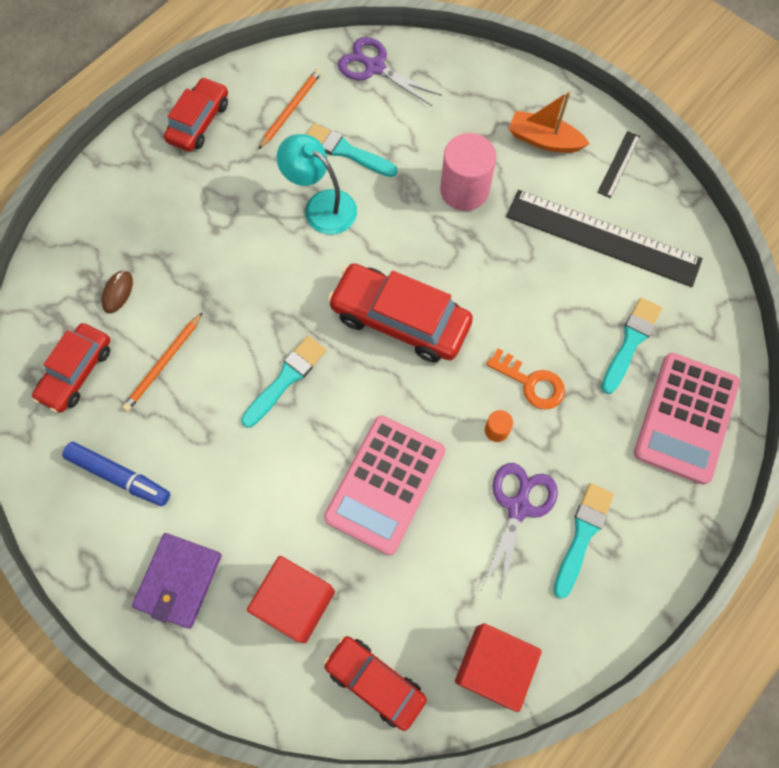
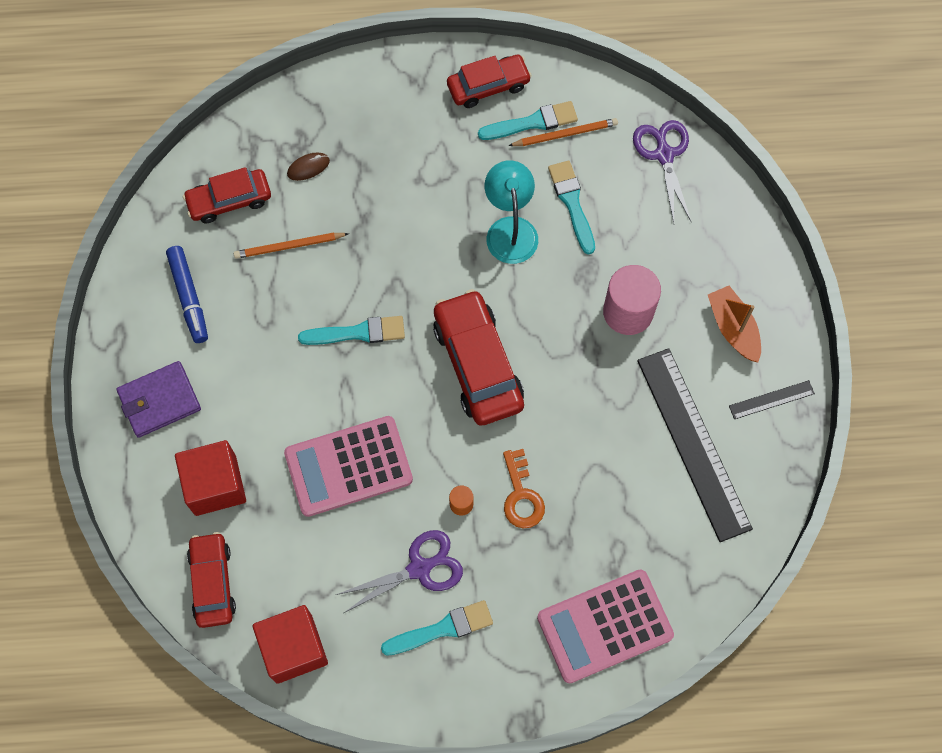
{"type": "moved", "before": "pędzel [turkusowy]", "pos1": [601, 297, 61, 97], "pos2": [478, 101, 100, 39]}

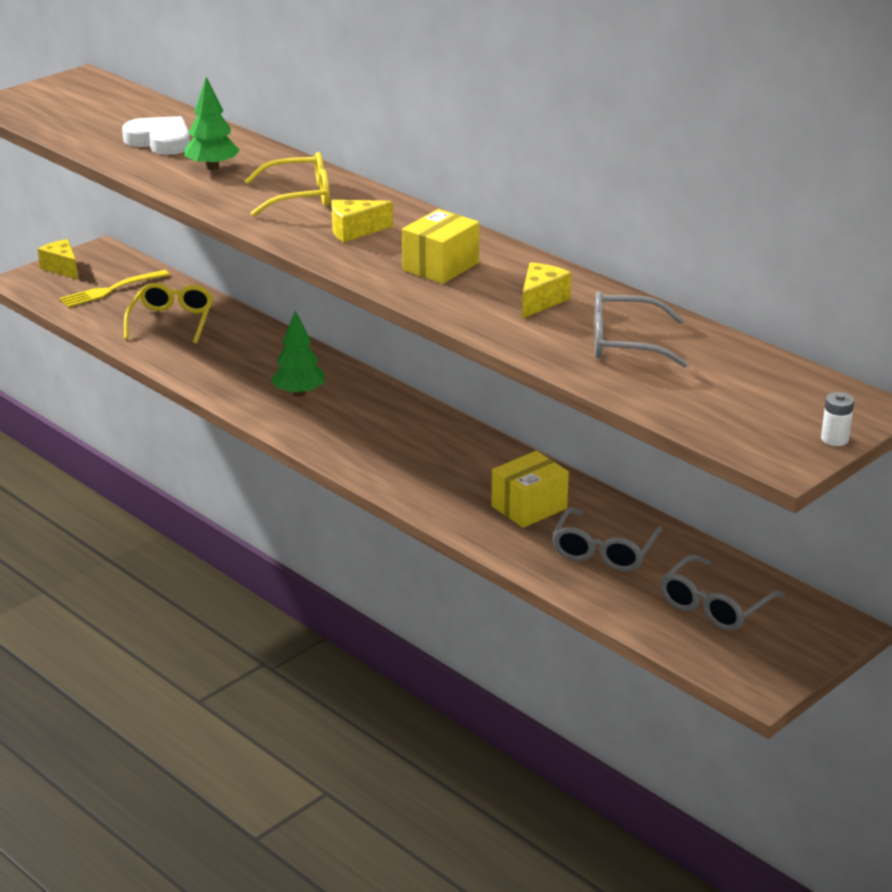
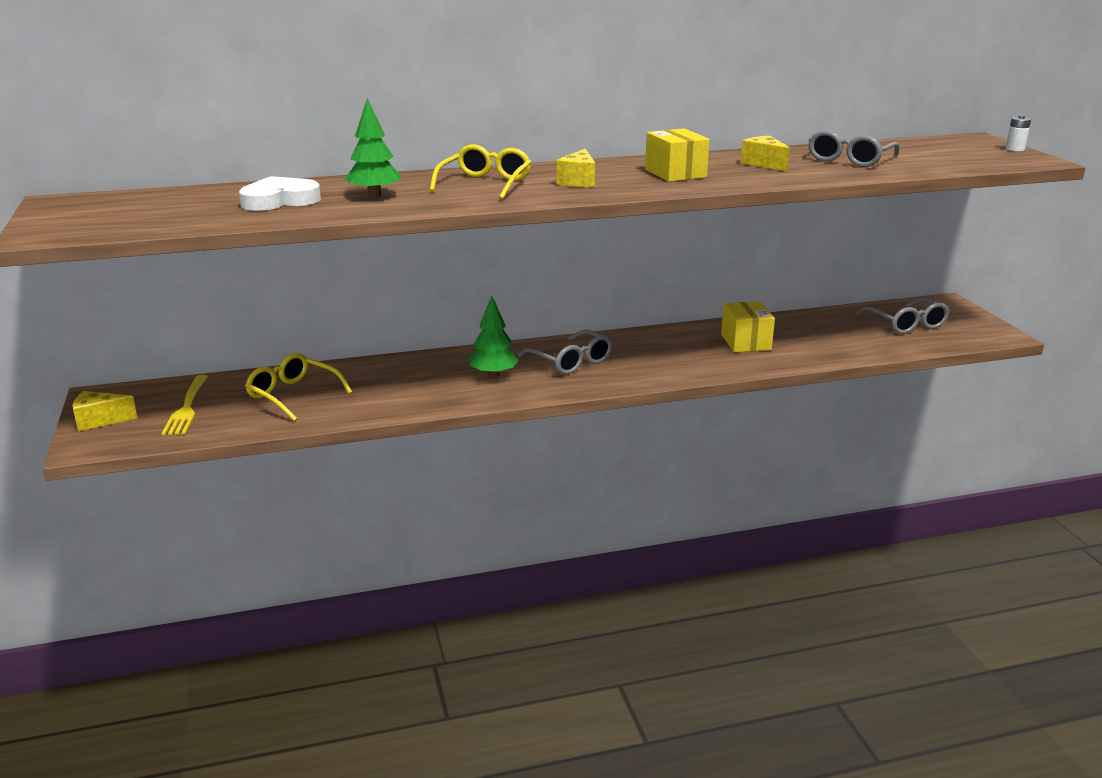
{"type": "moved", "before": "okulary [szary]", "pos1": [552, 507, 111, 65], "pos2": [518, 330, 95, 45]}

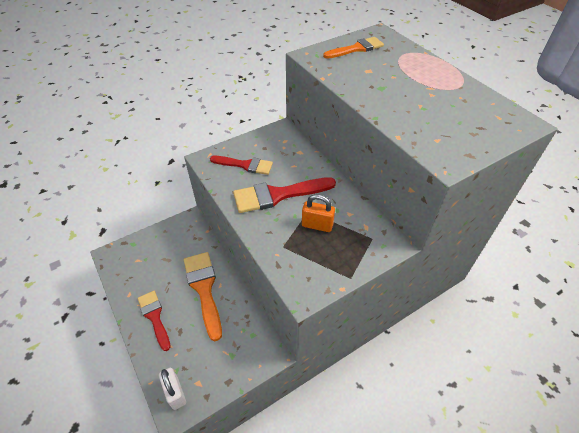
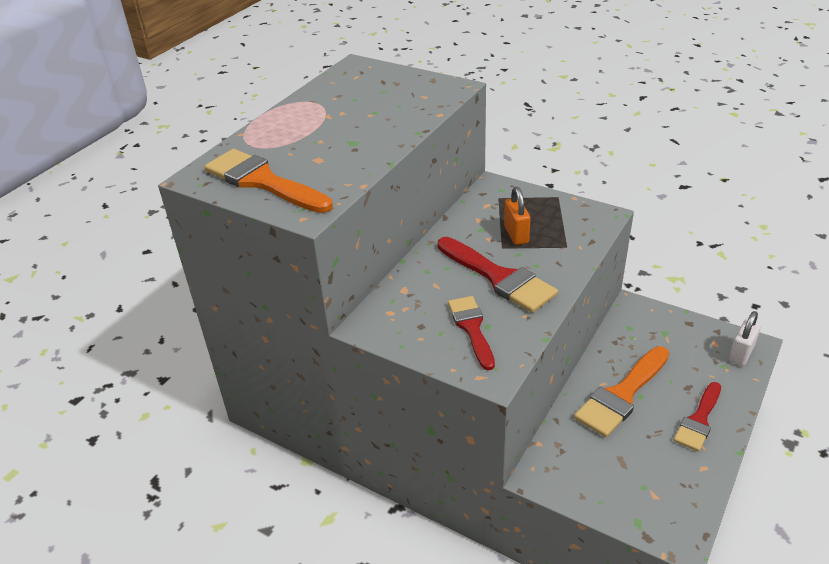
{"type": "resized", "before": "pędzel [pomarańczowy]", "pos1": [323, 37, 61, 22], "pos2": [204, 149, 129, 64], "scale": 1.52}

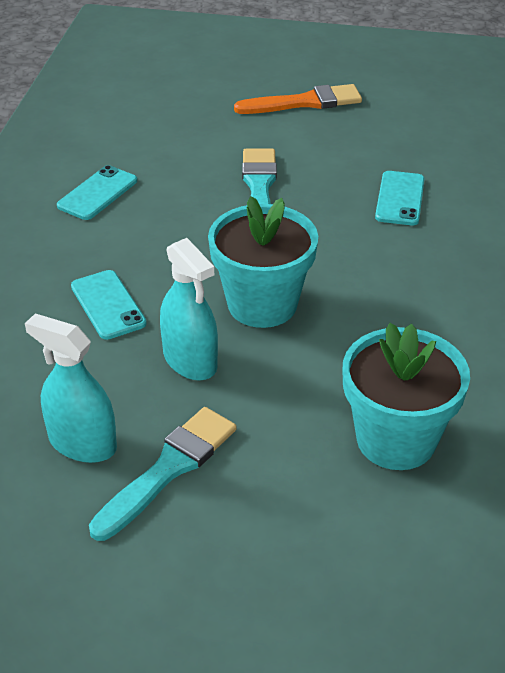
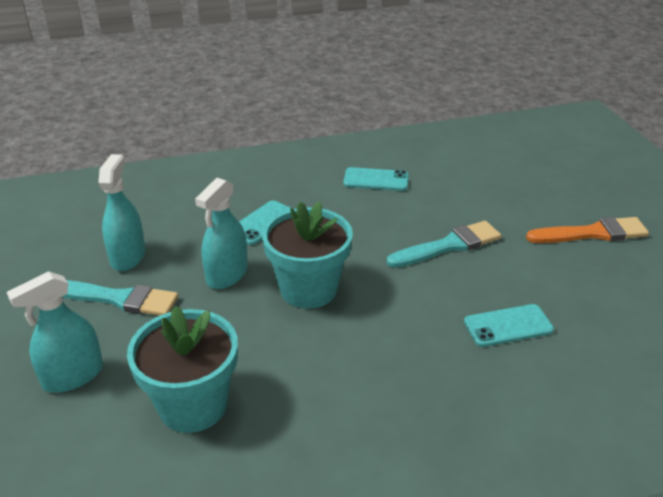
{"type": "added", "after": "spryskiwacz [turkusowy]", "pos2": [7, 271, 96, 122]}
{"type": "turned", "before": "pędzel [pomarańczowy]", "pos1": [234, 84, 128, 30], "pos2": [526, 217, 123, 26], "turn": -60}

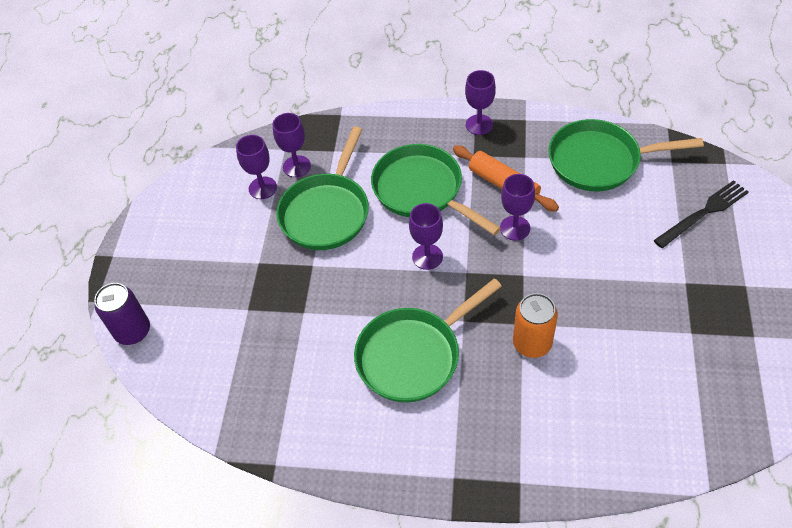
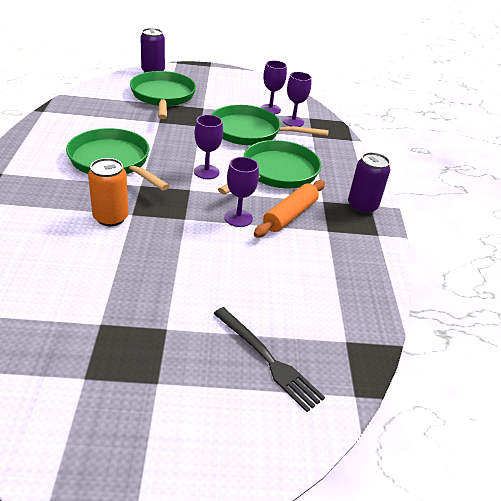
{"type": "moved", "before": "patelnia [zielony]", "pos1": [548, 119, 156, 72], "pos2": [130, 71, 66, 48]}
{"type": "replaced", "before": "kielich [fioletowy]", "after": "puszka [fioletowy]", "pos1": [465, 70, 31, 65], "pos2": [348, 152, 42, 62]}

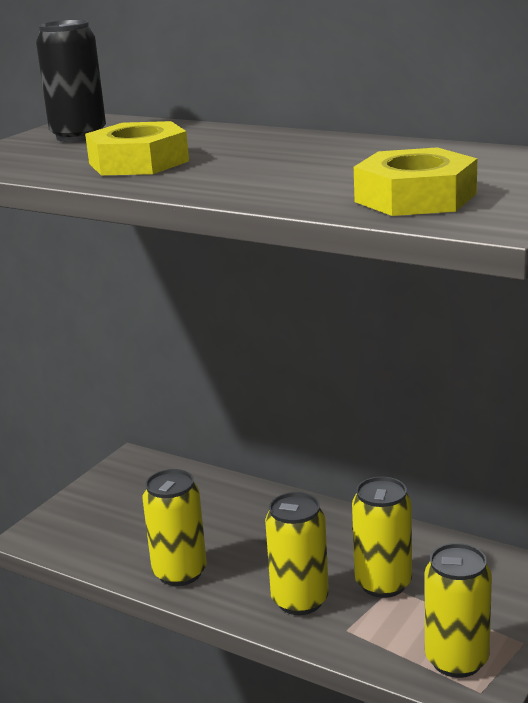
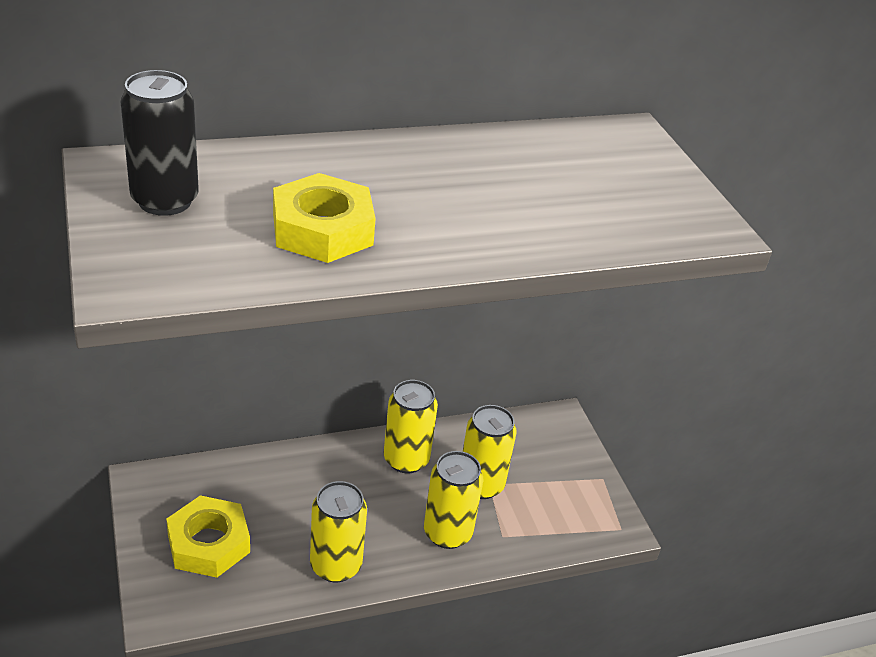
{"type": "moved", "before": "nakrętka [żółty]", "pos1": [354, 147, 123, 69], "pos2": [166, 495, 84, 83]}
{"type": "moved", "before": "puszka [żółty]", "pos1": [425, 543, 67, 135], "pos2": [384, 380, 54, 93]}

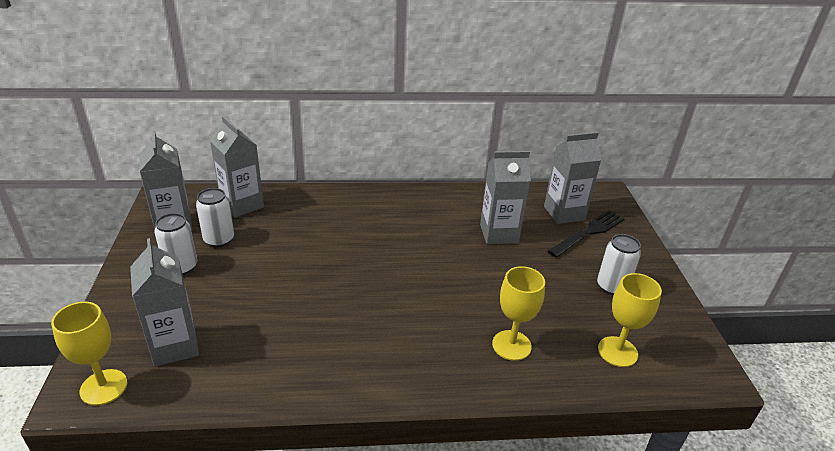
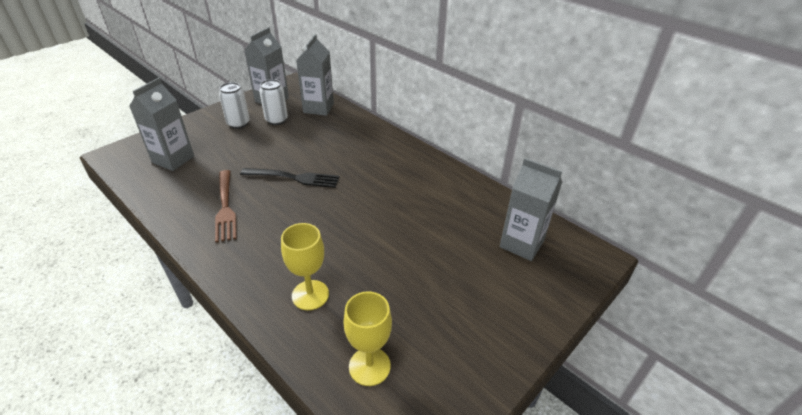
{"type": "removed", "before": "kielich [żółty]", "pos1": [51, 302, 76, 104]}
{"type": "removed", "before": "karton mleka [szary]", "pos1": [480, 151, 51, 93]}
{"type": "removed", "before": "puszka [biały]", "pos1": [597, 234, 44, 62]}
{"type": "added", "after": "widelec [brązowy]", "pos2": [215, 170, 22, 72]}
{"type": "moved", "before": "widelec [czarny]", "pos1": [547, 210, 77, 48], "pos2": [240, 168, 100, 20]}

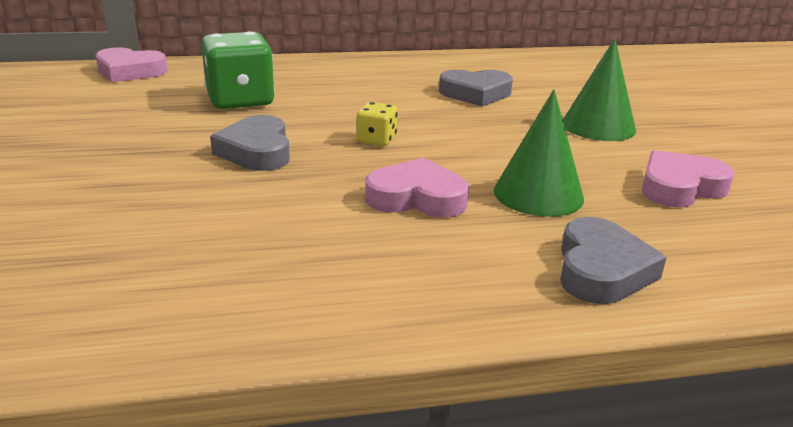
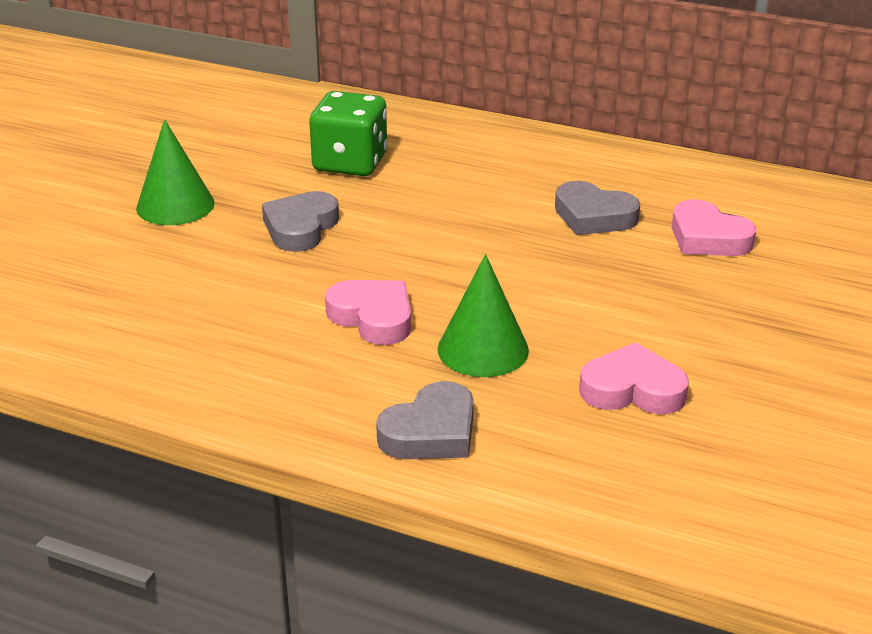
{"type": "removed", "before": "kostka do gry [żółty]", "pos1": [357, 102, 40, 44]}
{"type": "moved", "before": "serce [różowy]", "pos1": [96, 47, 72, 35], "pos2": [672, 199, 84, 57]}
{"type": "moved", "before": "stożek [zielony]", "pos1": [563, 38, 73, 103], "pos2": [136, 119, 79, 106]}

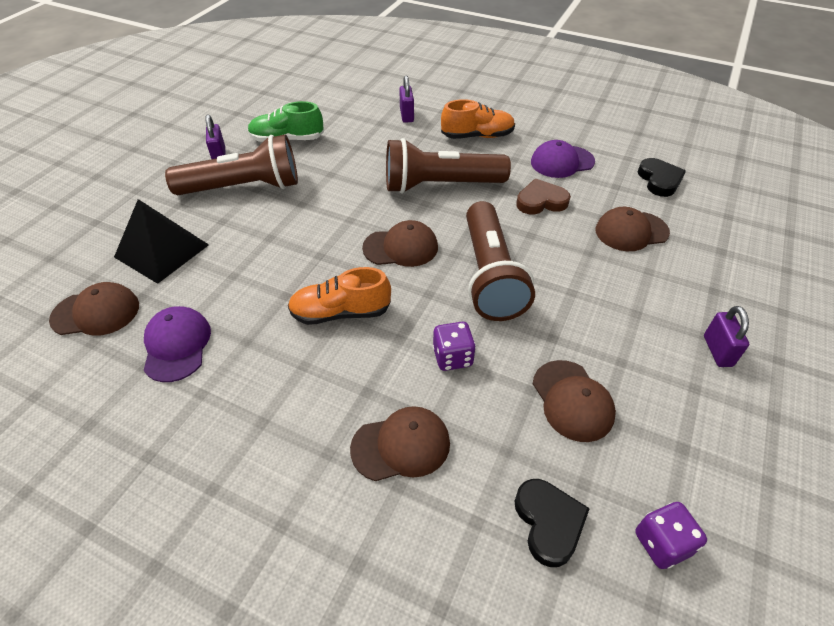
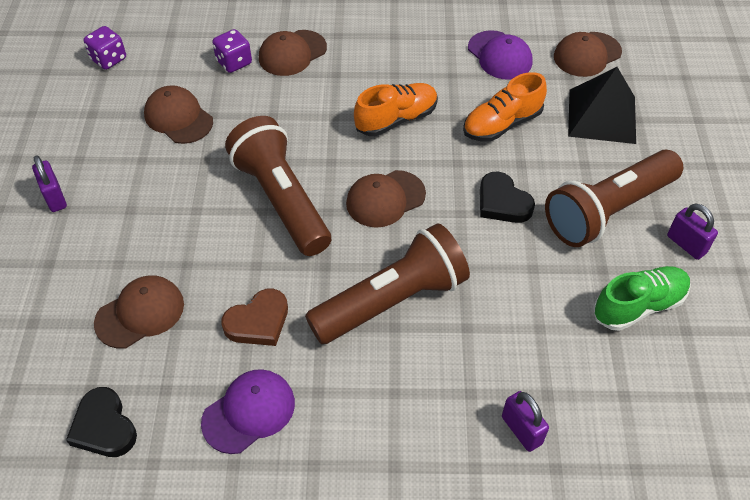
{"type": "moved", "before": "kostka do gry [fioletowy]", "pos1": [433, 322, 43, 49], "pos2": [212, 29, 40, 44]}
{"type": "moved", "before": "but [pomarańczowy]", "pos1": [441, 99, 74, 40], "pos2": [463, 72, 84, 70]}
{"type": "moved", "before": "serce [czarny]", "pos1": [515, 479, 75, 88], "pos2": [480, 171, 55, 52]}

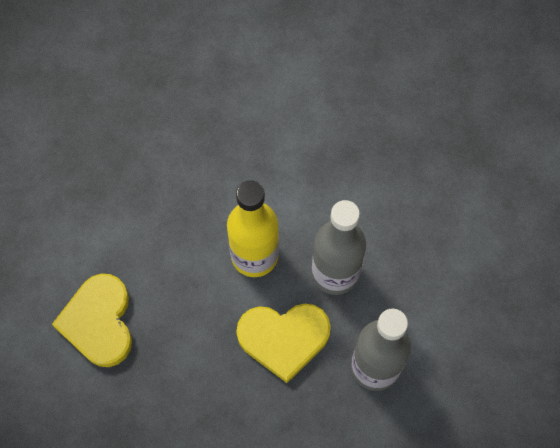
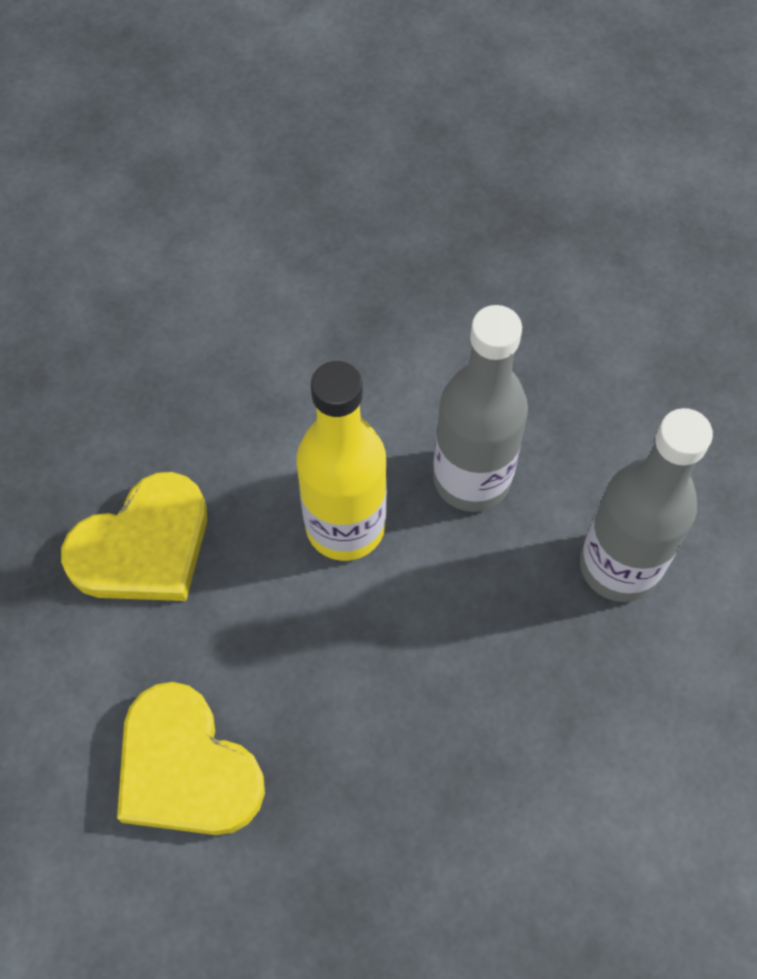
{"type": "moved", "before": "serce [żółty]", "pos1": [236, 304, 95, 79], "pos2": [61, 472, 146, 129]}

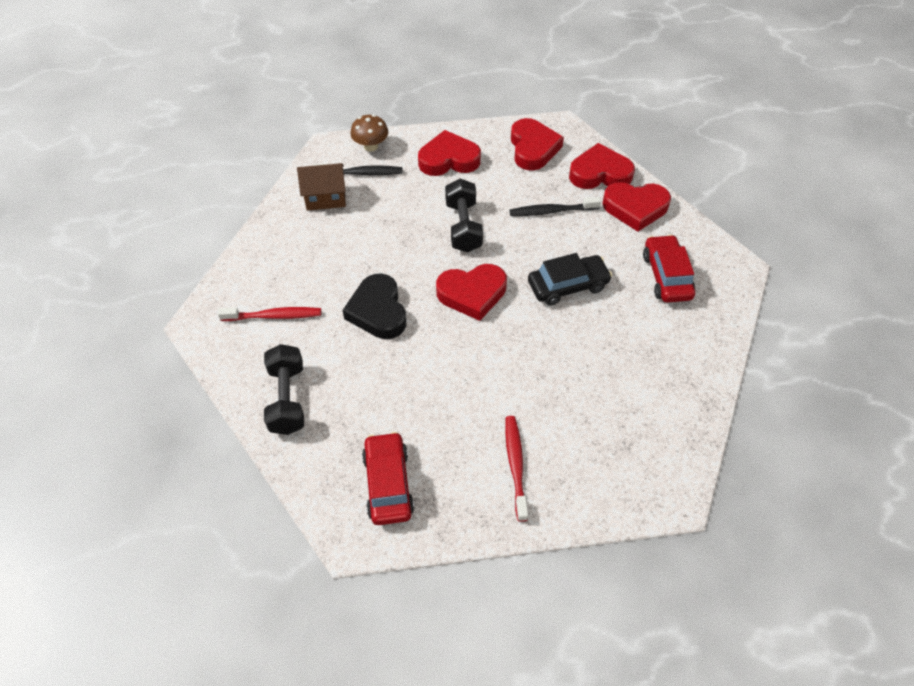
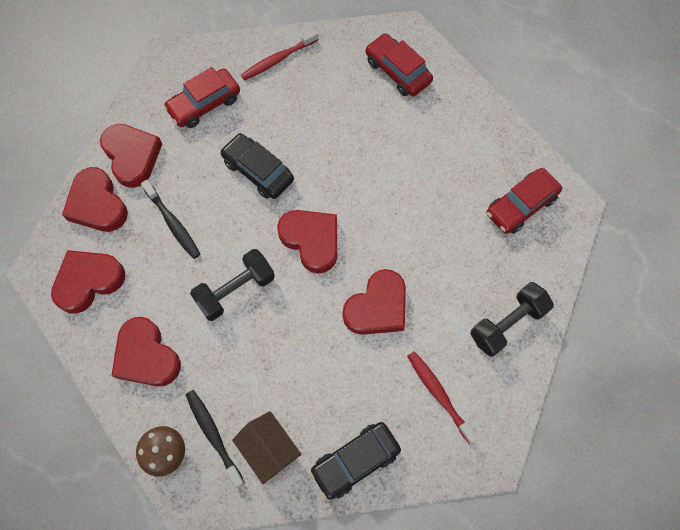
{"type": "added", "after": "samochód [czarny]", "pos2": [310, 422, 91, 78]}
{"type": "added", "after": "samochód [czerwony]", "pos2": [365, 33, 68, 64]}
{"type": "moved", "before": "szczoteczka do zębów [czerwony]", "pos1": [505, 416, 23, 106], "pos2": [241, 29, 78, 52]}
{"type": "recoloured", "before": "serce [czarny]", "after": "serce [czerwony]", "pos1": [343, 273, 63, 66], "pos2": [343, 269, 63, 66]}

